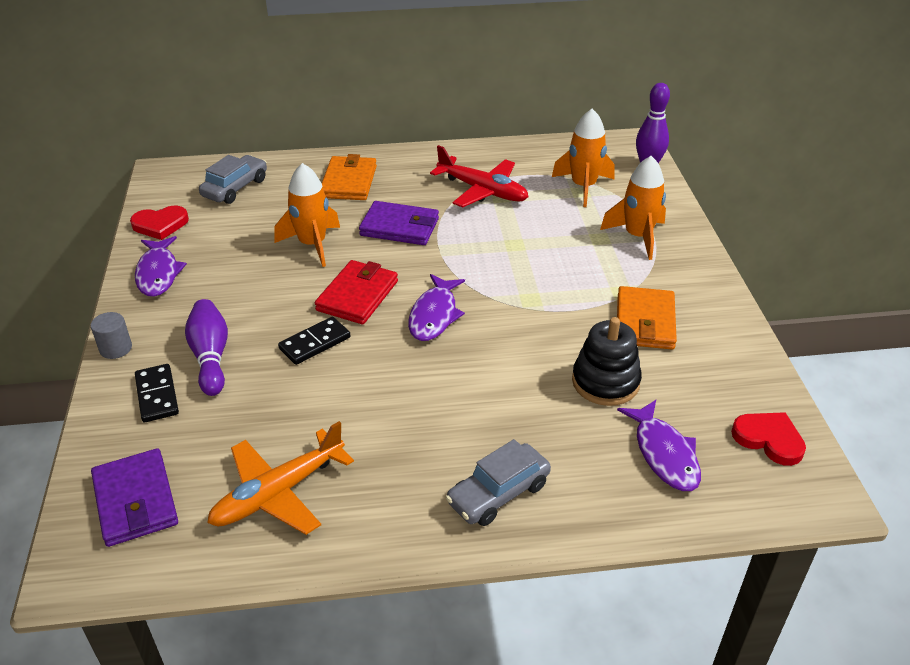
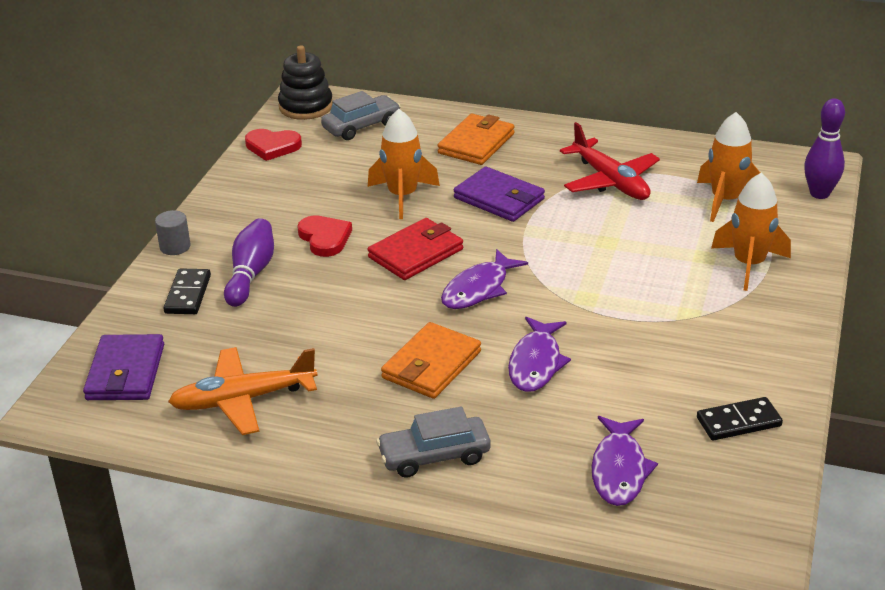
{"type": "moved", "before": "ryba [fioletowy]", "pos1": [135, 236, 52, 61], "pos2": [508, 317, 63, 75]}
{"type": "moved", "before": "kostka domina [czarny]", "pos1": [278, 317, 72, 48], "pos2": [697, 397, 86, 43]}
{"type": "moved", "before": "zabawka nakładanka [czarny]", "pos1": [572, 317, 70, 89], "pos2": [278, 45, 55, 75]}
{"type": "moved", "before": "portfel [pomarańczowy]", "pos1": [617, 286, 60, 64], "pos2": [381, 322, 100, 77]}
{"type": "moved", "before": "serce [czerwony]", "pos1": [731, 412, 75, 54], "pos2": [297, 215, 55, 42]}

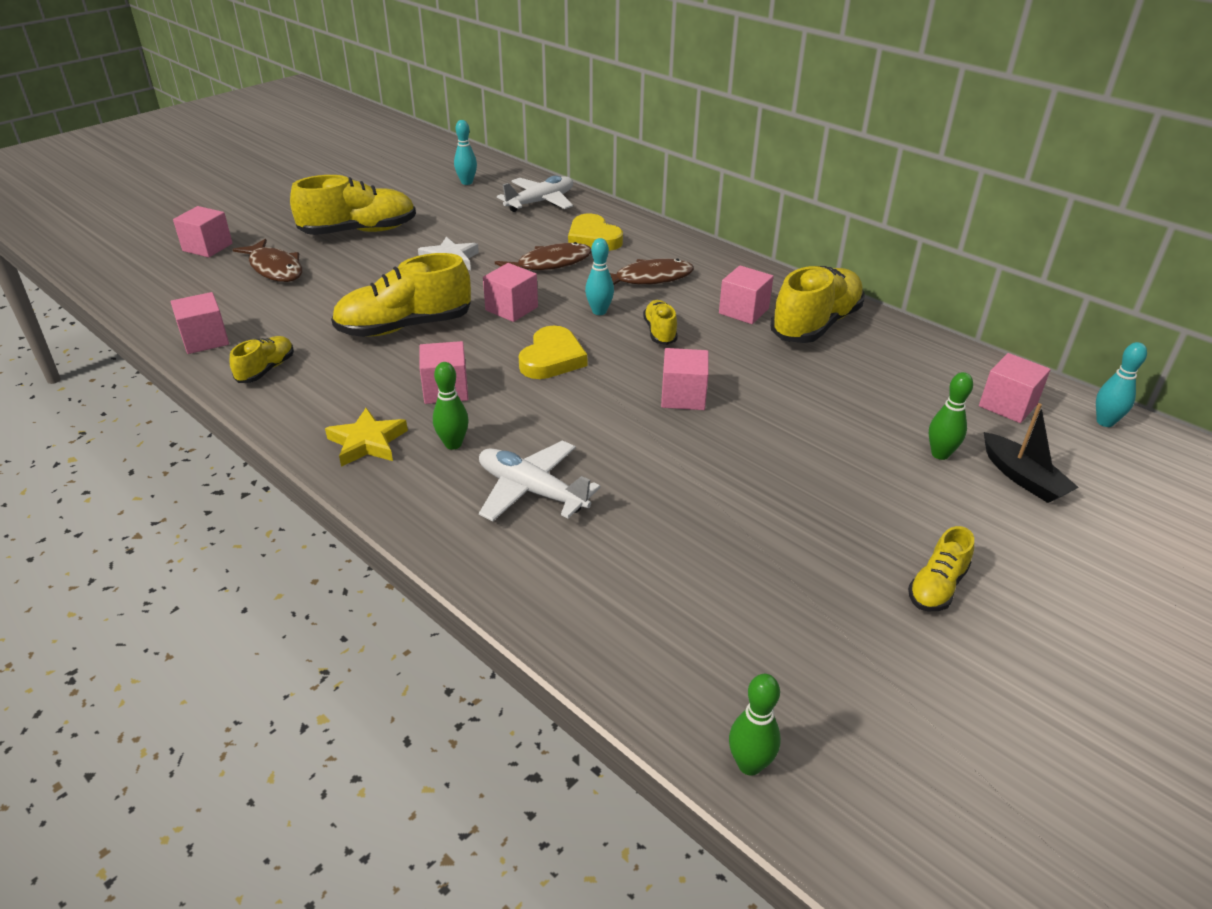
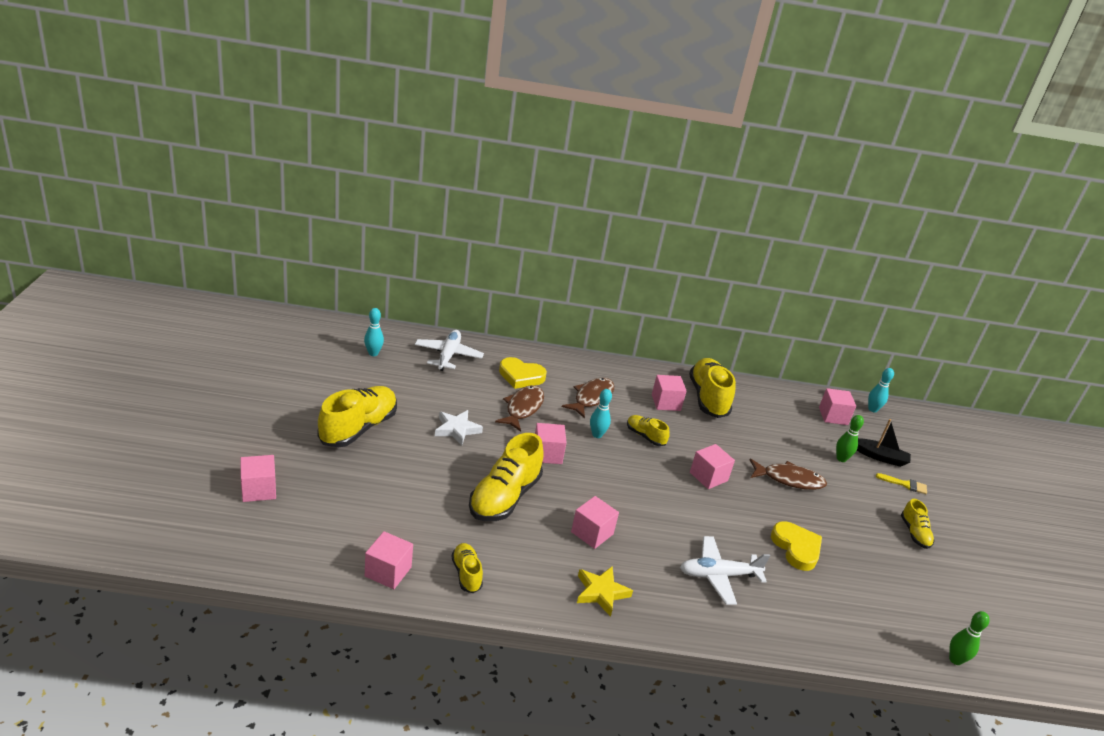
{"type": "removed", "before": "kręgiel [zielony]", "pos1": [433, 362, 35, 88]}
{"type": "added", "after": "pędzel [żółty]", "pos2": [876, 473, 51, 21]}
{"type": "moved", "before": "ryba [brązowy]", "pos1": [232, 239, 70, 43], "pos2": [750, 459, 77, 31]}
{"type": "moved", "before": "serce [żółty]", "pos1": [519, 326, 68, 53], "pos2": [771, 521, 51, 50]}

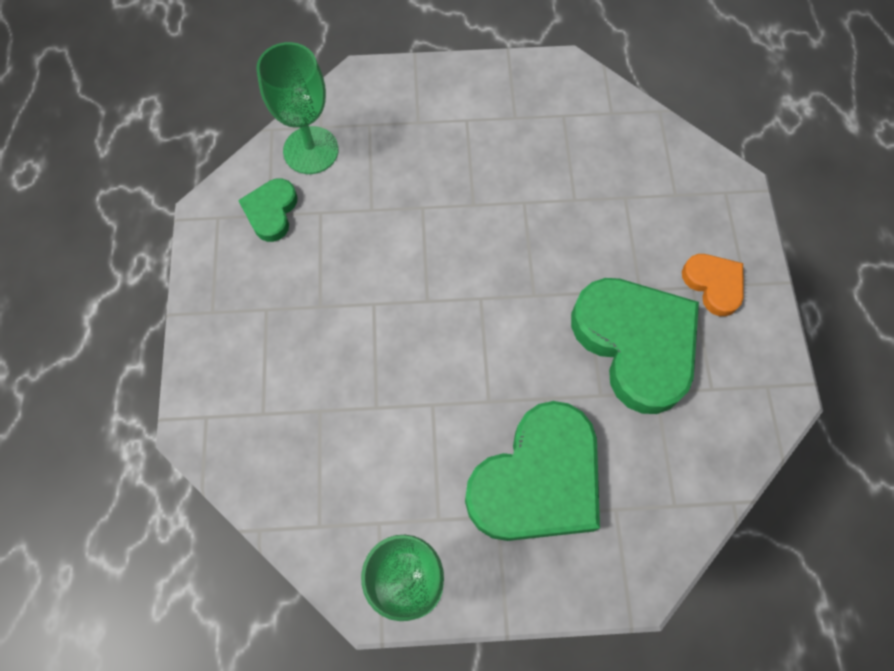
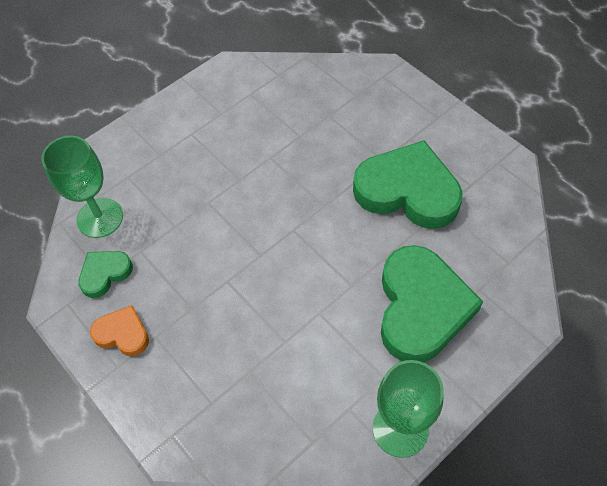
{"type": "moved", "before": "serce [pomarańczowy]", "pos1": [682, 254, 61, 62], "pos2": [90, 305, 59, 51]}
{"type": "turned", "before": "serce [zielony]", "pos1": [238, 179, 60, 63], "pos2": [78, 251, 55, 47], "turn": 75}

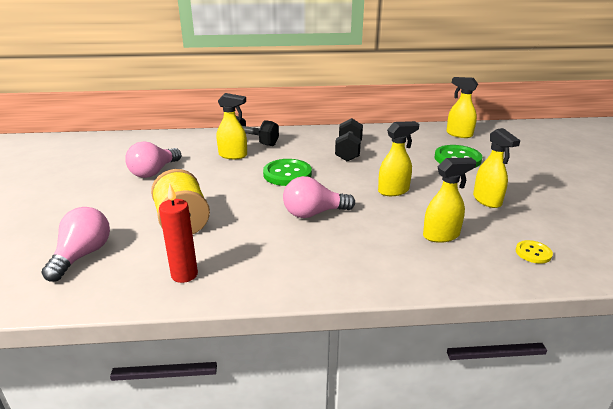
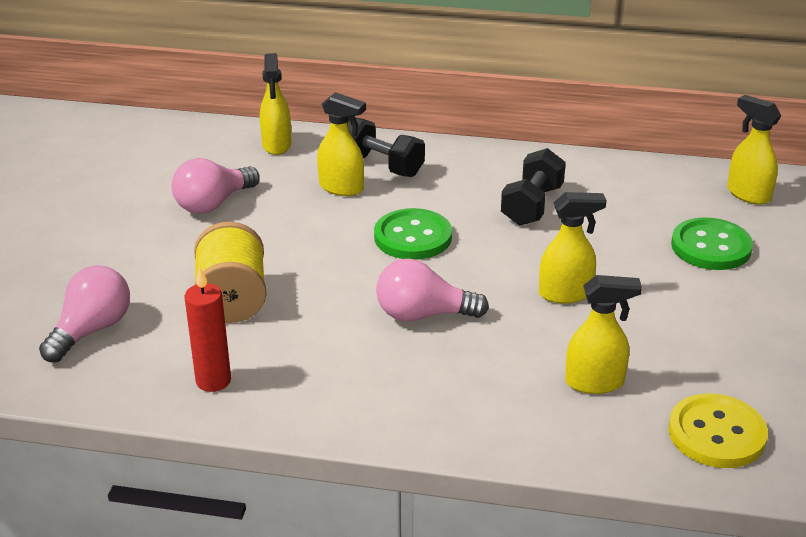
{"type": "moved", "before": "spryskiwacz [żółty]", "pos1": [473, 128, 47, 80], "pos2": [260, 53, 32, 102]}
{"type": "resized", "before": "guzik [żółty]", "pos1": [516, 240, 37, 24], "pos2": [668, 393, 100, 75], "scale": 1.88}

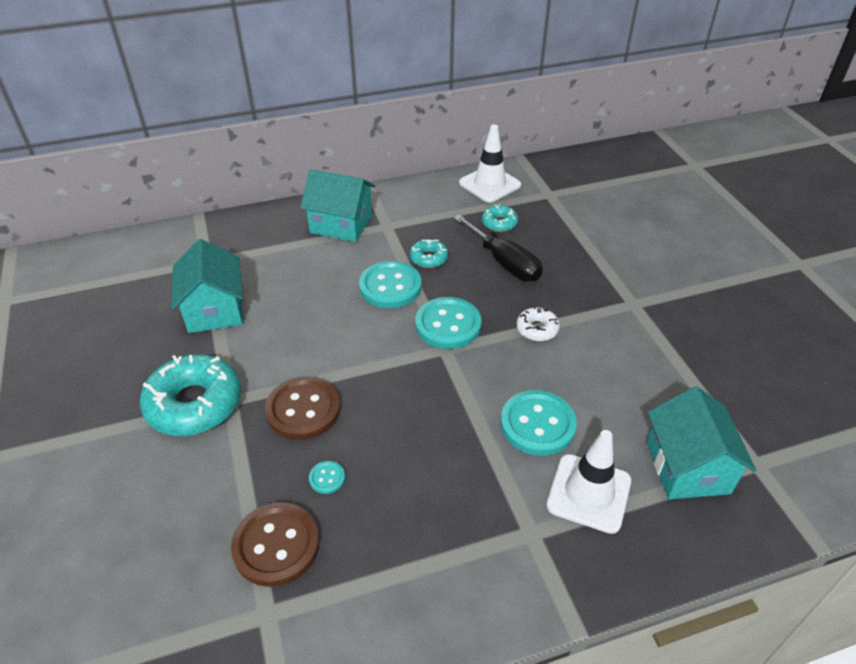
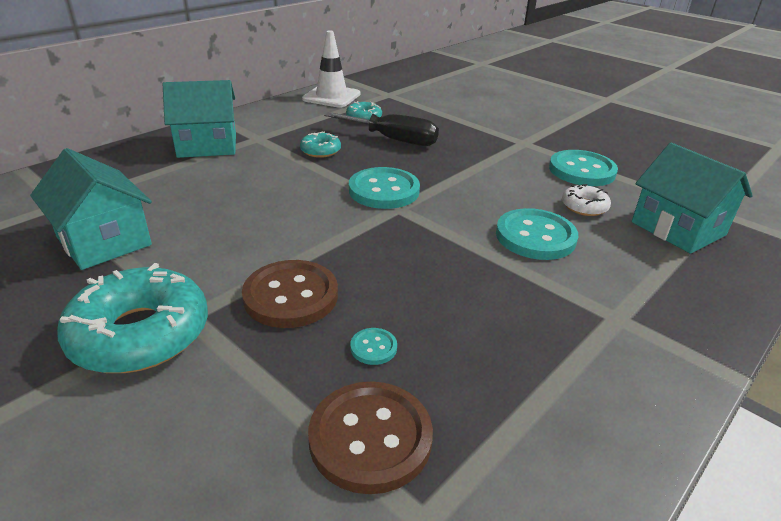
{"type": "removed", "before": "pachołek [biały]", "pos1": [546, 430, 85, 104]}
{"type": "moved", "before": "guzik [turkusowy]", "pos1": [359, 261, 62, 47], "pos2": [549, 150, 69, 36]}
{"type": "moved", "before": "donut [biały]", "pos1": [516, 306, 44, 35], "pos2": [562, 184, 49, 32]}

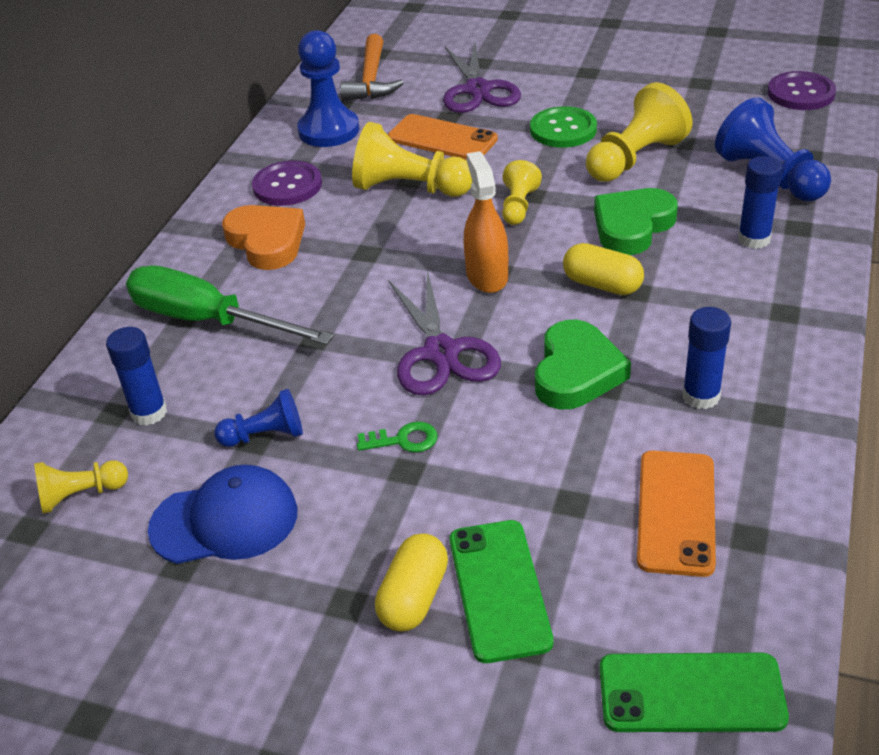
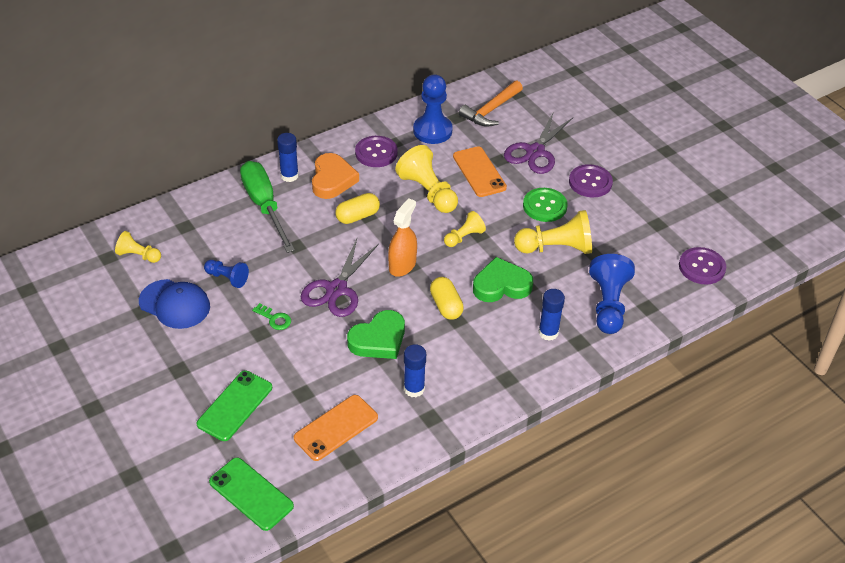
{"type": "added", "after": "guzik [fioletowy]", "pos2": [569, 164, 44, 33]}
{"type": "moved", "before": "klej w sztyfcie [niebieski]", "pos1": [106, 327, 61, 99], "pos2": [277, 133, 22, 49]}
{"type": "moved", "before": "kapsułka [żółty]", "pos1": [375, 533, 73, 99], "pos2": [335, 193, 45, 31]}

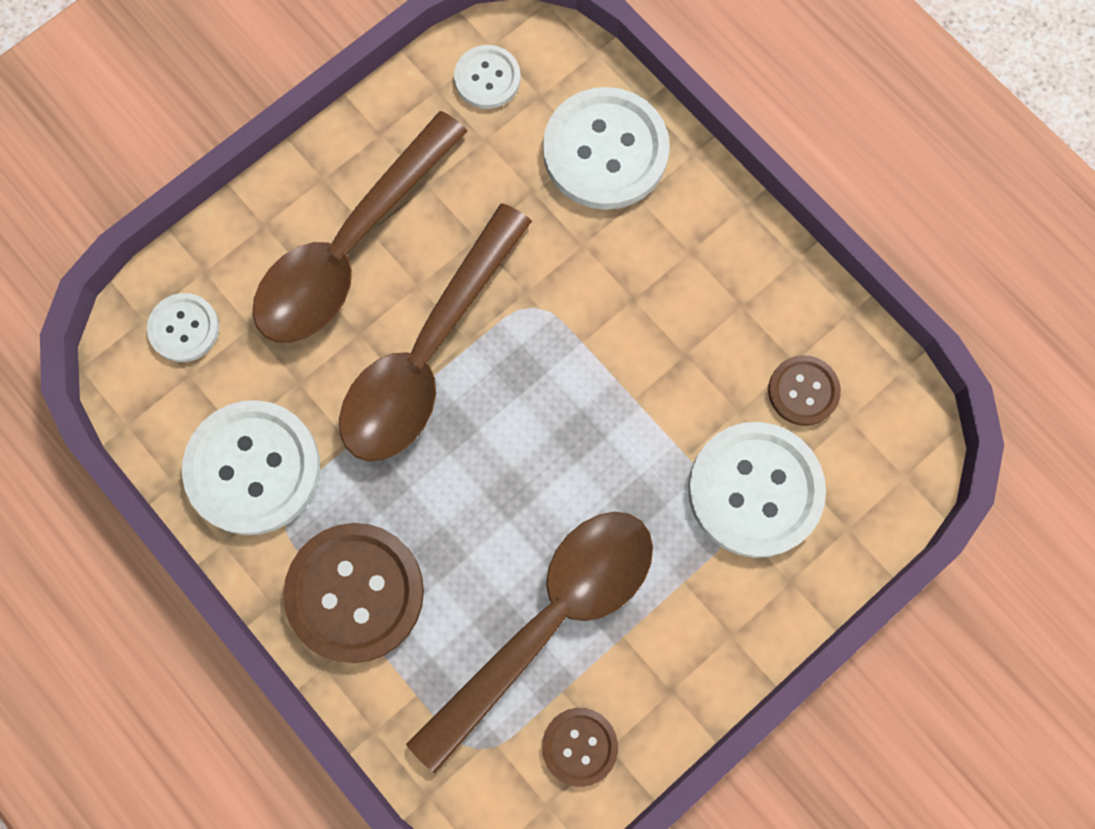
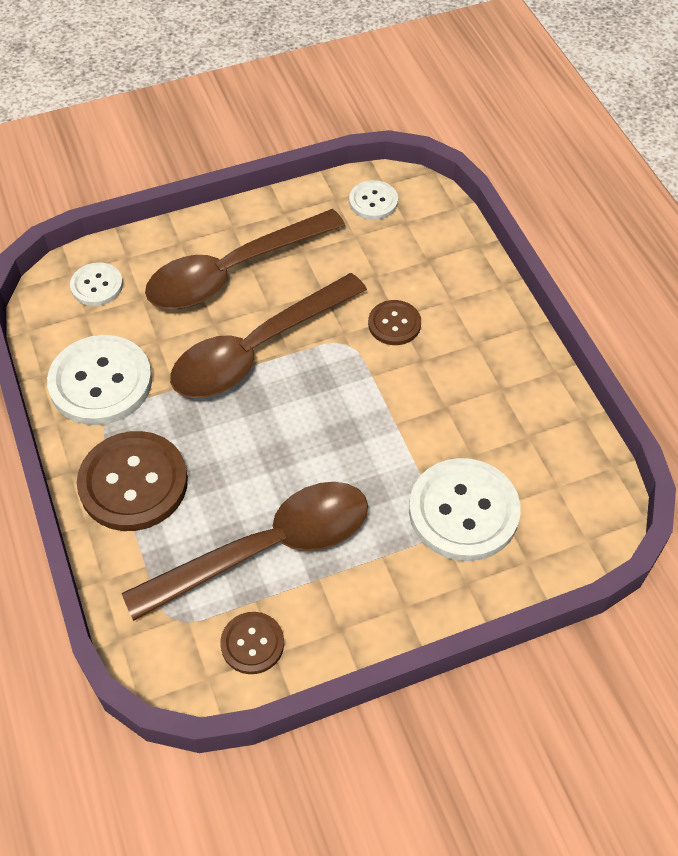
{"type": "removed", "before": "guzik [biały]", "pos1": [543, 87, 127, 123]}
{"type": "moved", "before": "guzik [brązowy]", "pos1": [768, 355, 73, 71], "pos2": [368, 300, 53, 45]}

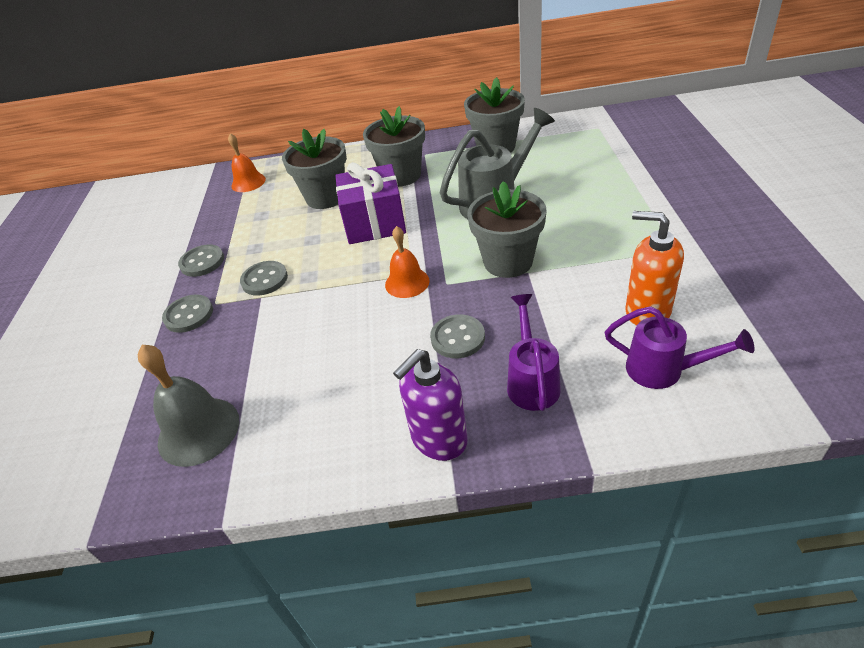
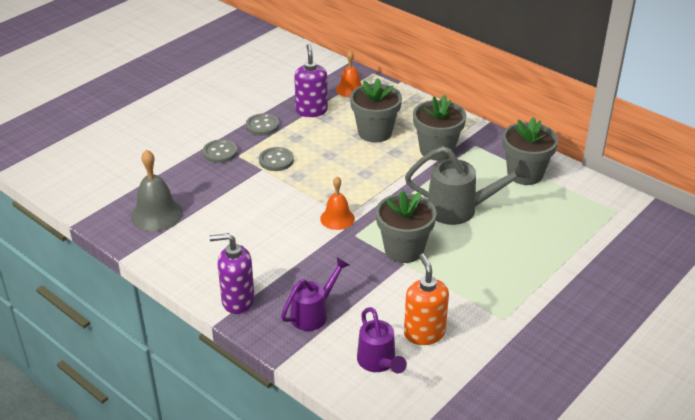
{"type": "removed", "before": "prezent [fioletowy]", "pos1": [335, 162, 71, 82]}
{"type": "removed", "before": "guzik [szary]", "pos1": [430, 314, 55, 44]}
{"type": "added", "after": "dozownik mydła [fioletowy]", "pos2": [294, 44, 34, 73]}

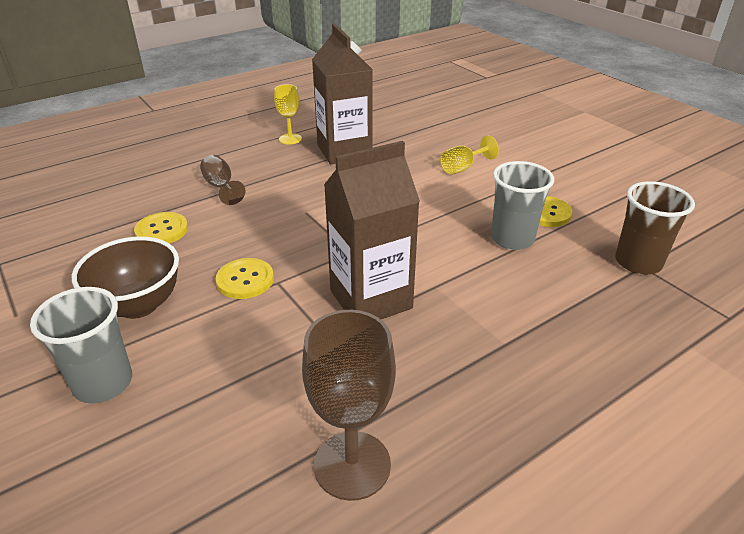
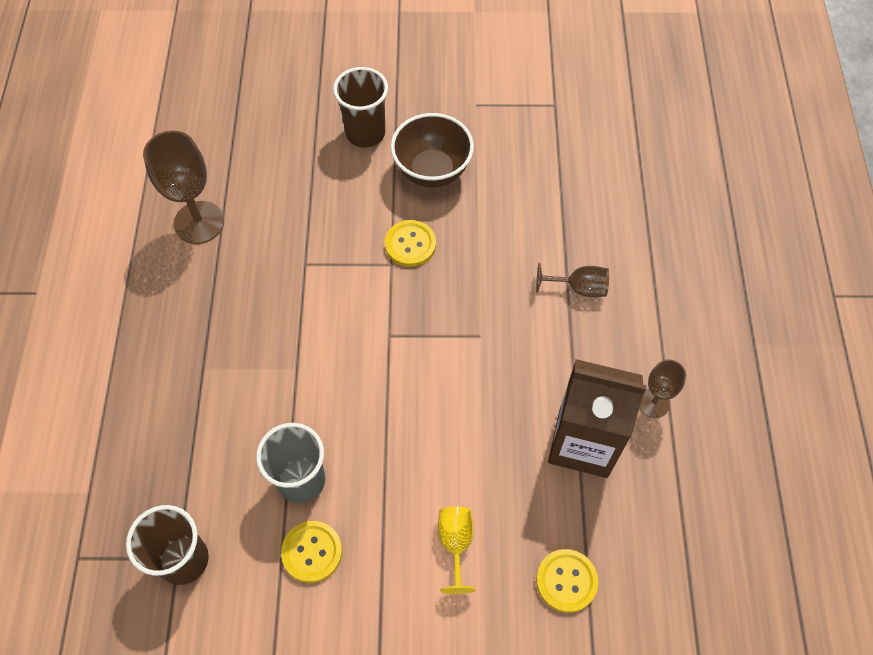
{"type": "removed", "before": "karton mleka [brązowy]", "pos1": [324, 141, 96, 178]}
{"type": "moved", "before": "guzik [żółty]", "pos1": [134, 212, 54, 31], "pos2": [536, 549, 62, 64]}
{"type": "recoloured", "before": "szklanka [szary]", "after": "szklanka [brązowy]", "pos1": [30, 287, 102, 116], "pos2": [333, 67, 55, 80]}
{"type": "recoloured", "before": "kielich [żółty]", "after": "kielich [brązowy]", "pos1": [274, 84, 28, 61], "pos2": [639, 359, 47, 59]}

